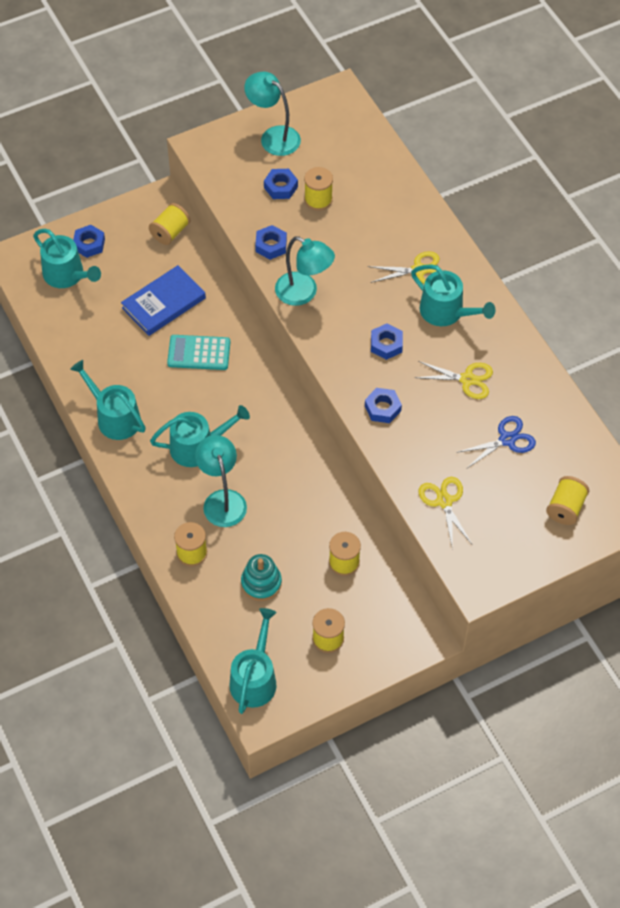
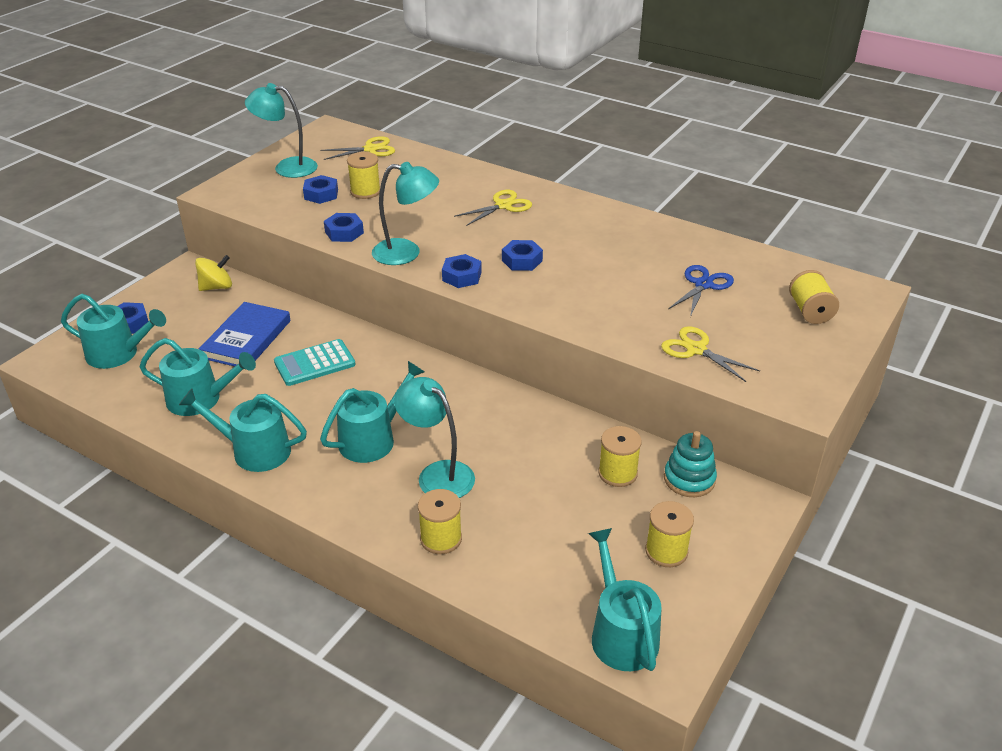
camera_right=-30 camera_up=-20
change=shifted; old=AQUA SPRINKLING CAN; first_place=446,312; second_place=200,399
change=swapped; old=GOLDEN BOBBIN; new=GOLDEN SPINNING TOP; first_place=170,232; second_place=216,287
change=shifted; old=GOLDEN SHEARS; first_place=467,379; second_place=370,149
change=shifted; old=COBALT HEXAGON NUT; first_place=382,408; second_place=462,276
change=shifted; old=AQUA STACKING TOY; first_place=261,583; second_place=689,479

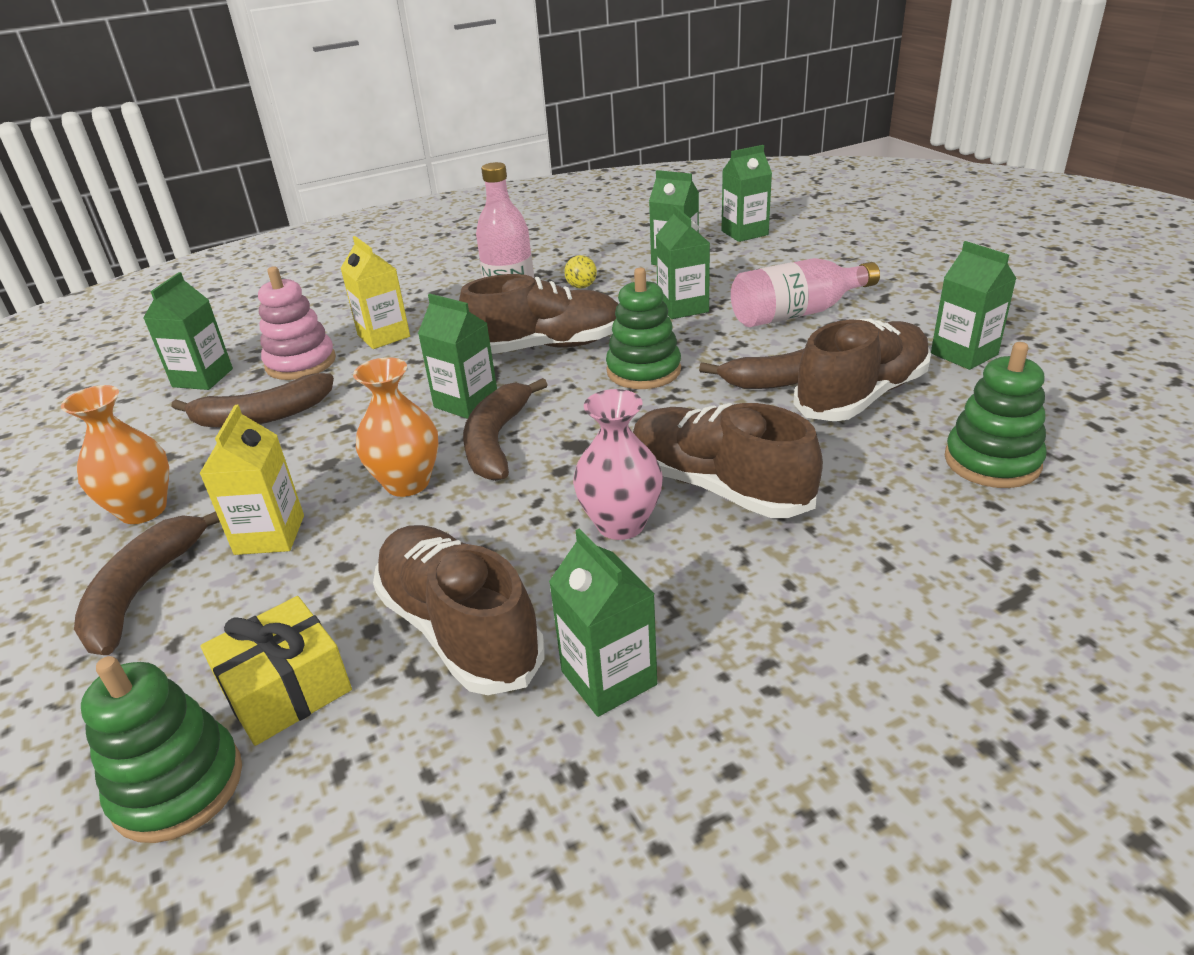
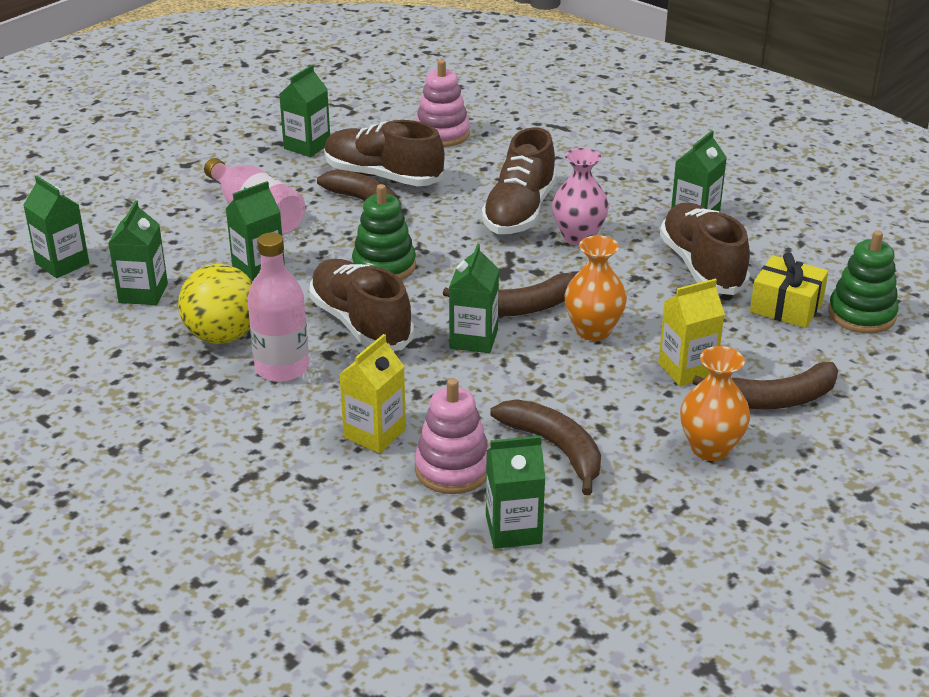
camera_right=-115 camera_up=0
change=scaled; old=GOLDEN SPHERE; first_place=581,287; second_place=222,336; factor=2.25
change=repainted; old=GREEN STACKING TOY; new=ROSE-PINK STACKING TOY; first_place=992,461; second_place=442,134
change=rotated; old=BROWN LACE-UP SHOE; first_place=459,629; second_place=702,267; degrees=135

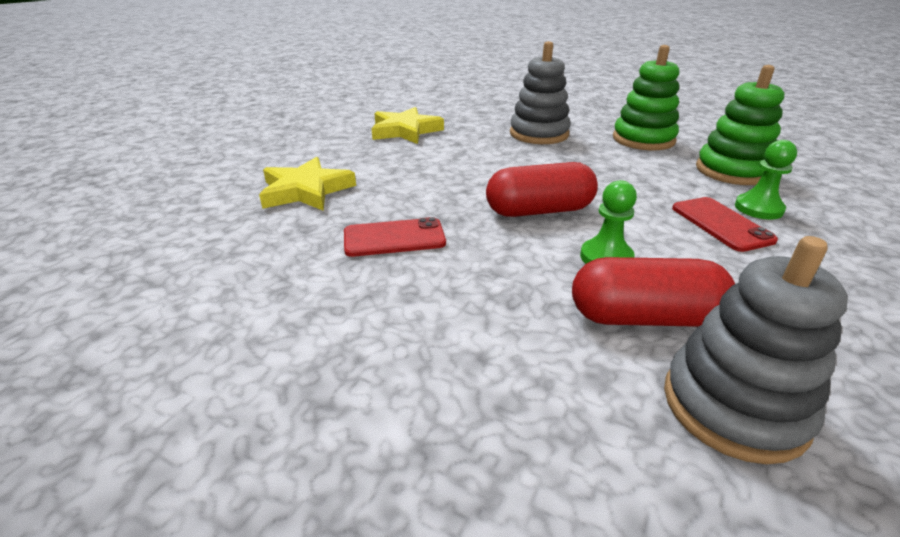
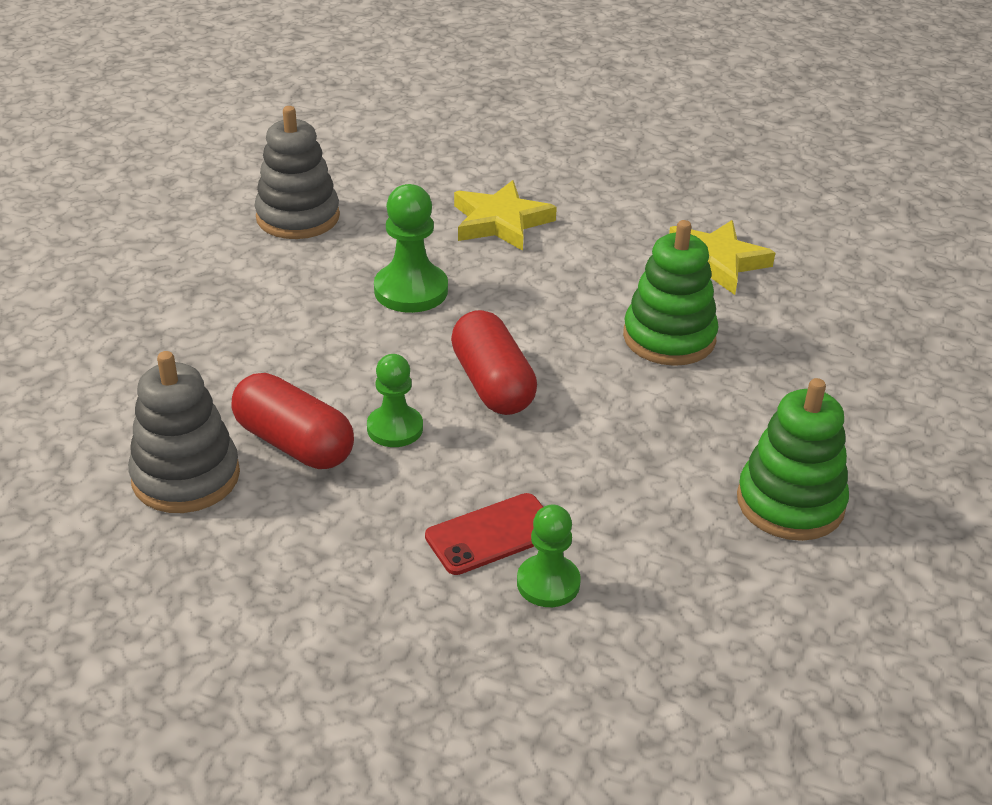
camera_right=80 camera_up=5
change=rotated; old=CRIMSON PILL SHAPE; first_place=644,317; second_place=294,443; degrees=-45
change=shifted; old=ASH-GREY STACKING TOY; first_place=539,134; second_place=298,217
change=swapped; old=CRIMSON PHONE; new=GREEN PAWN; first_place=394,238; second_place=411,290
change=shifted; old=GREEN STACKING TOY; first_place=732,171; second_place=669,338

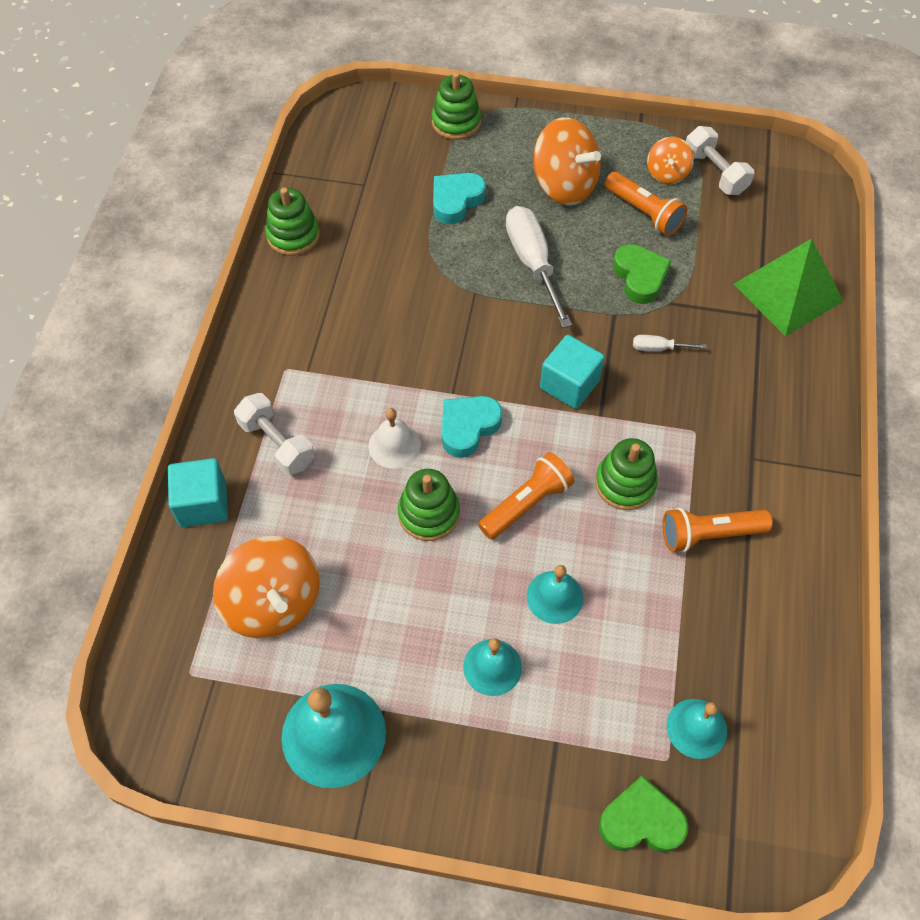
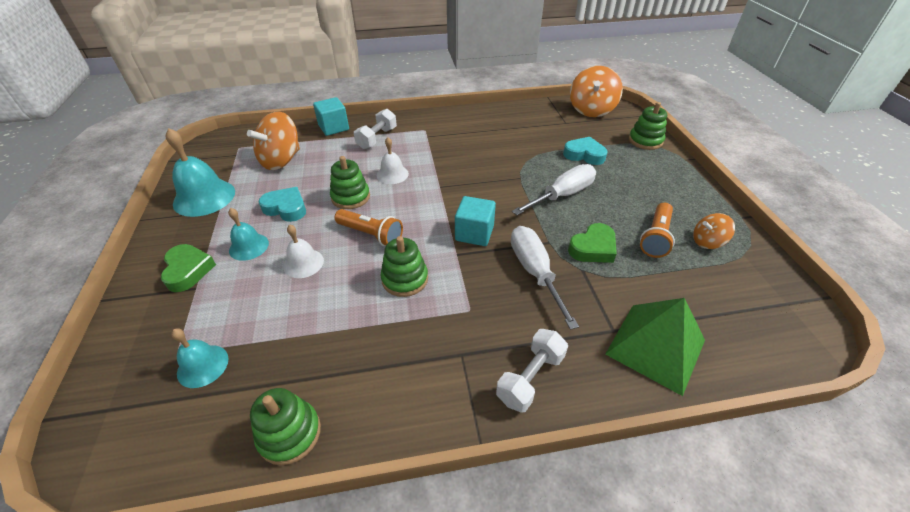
camera_right=70 camera_up=-15
change=shifted; old=GREEN LOVE HEART; first_place=641,821; second_place=188,270
change=shifted; old=GREEN STACKING TOY; first_place=293,235; second_place=289,433
change=shifted; old=AQUA LOVE HEART; first_place=468,427; second_place=286,208
change=repainted; old=AQUA HAND BELL; new=PURE WHITE HAND BELL; first_place=554,597; second_place=303,263
change=shifted; old=PURE WHITE FREE WEIGHT; first_place=714,173; second_place=530,378
change=scaled; old=PURE WHITE SCREWDRIVER; first_place=658,348; second_place=535,272; factor=2.17
change=shifted; old=ORANGE SPINNING TOP; first_place=564,185; second_place=591,110
change=gone; old=ORANGE POCKET TORCH; first_place=709,535

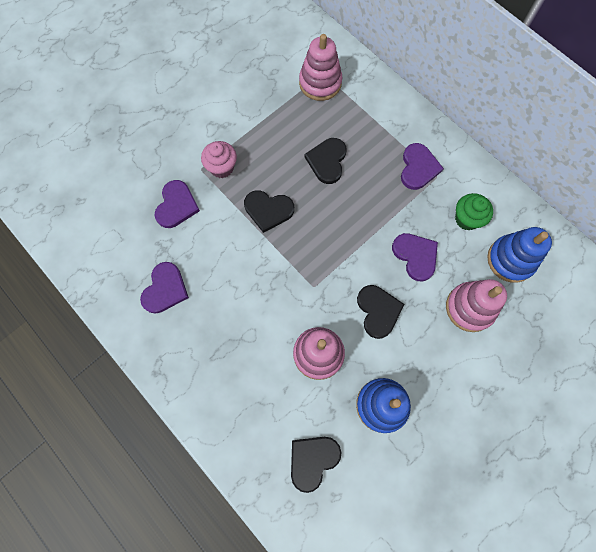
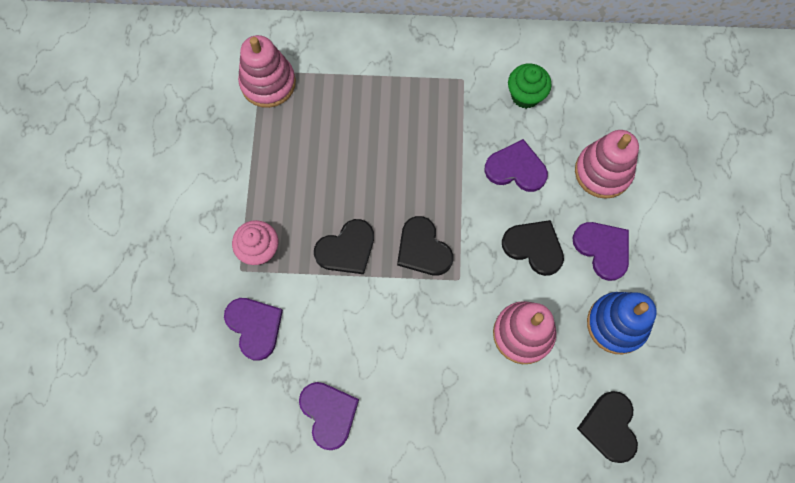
camera_right=-45 camera_up=0
change=shifted; old=EBONY LOVE HEART; first_place=327,161; second_place=423,249
change=shifted; old=VIOLET LOVE HEART; first_place=418,168; second_place=603,249
change=gone; old=COBALT STACKING TOY; first_place=510,260

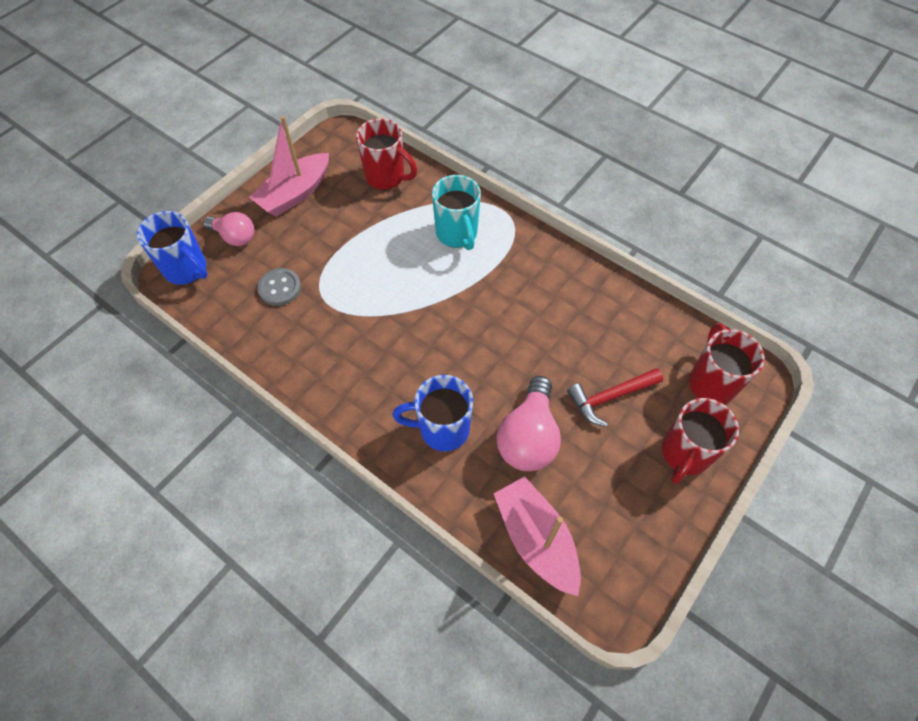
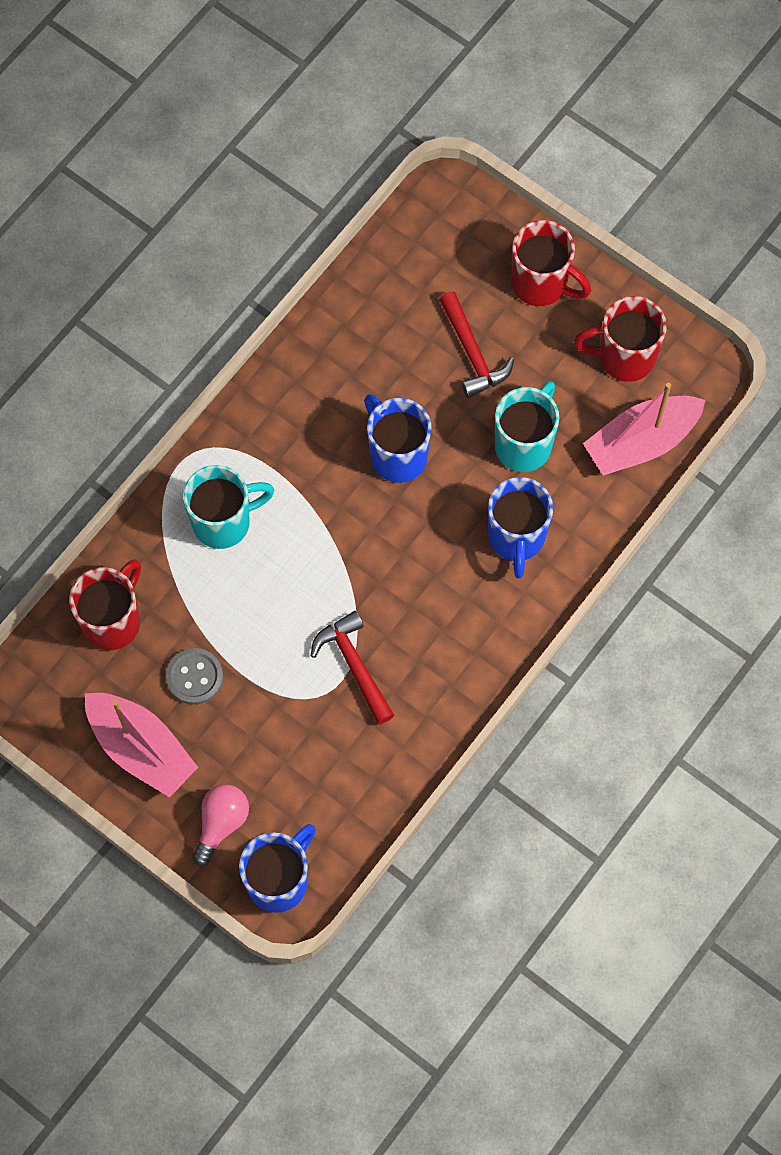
camera_right=-90 camera_up=10
change=shifted; old=ASH-GREY SHIRT BUTTON; first_place=279,288; second_place=194,677
change=new; new=CRIMSON CLAW HAMMER; second_place=354,665
change=new; new=COBALT COFFEE MUG; second_place=397,455
change=swapped; old=ROSE-PINK LIGHT BULB; new=AQUA COFFEE MUG; first_place=528,437; second_place=524,444
change=shifted; old=CRIMSON COFFEE MUG; first_place=711,382; second_place=624,357

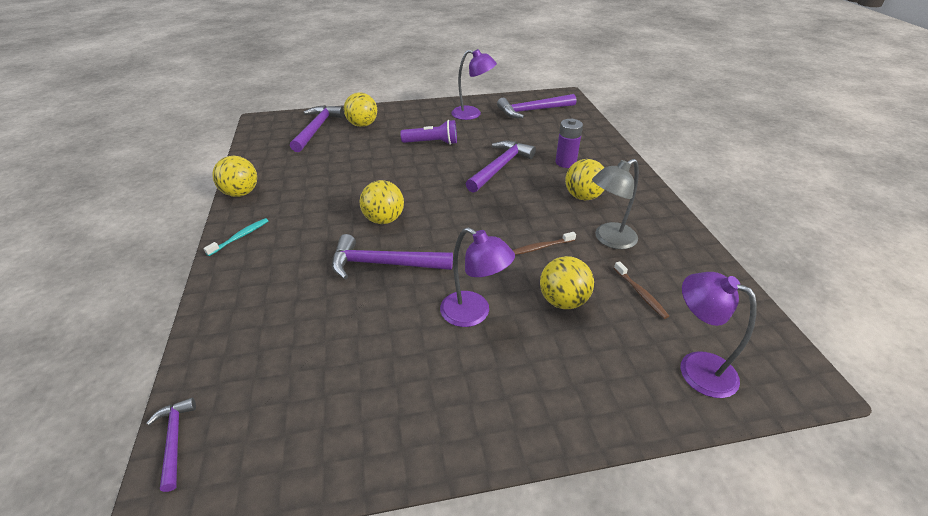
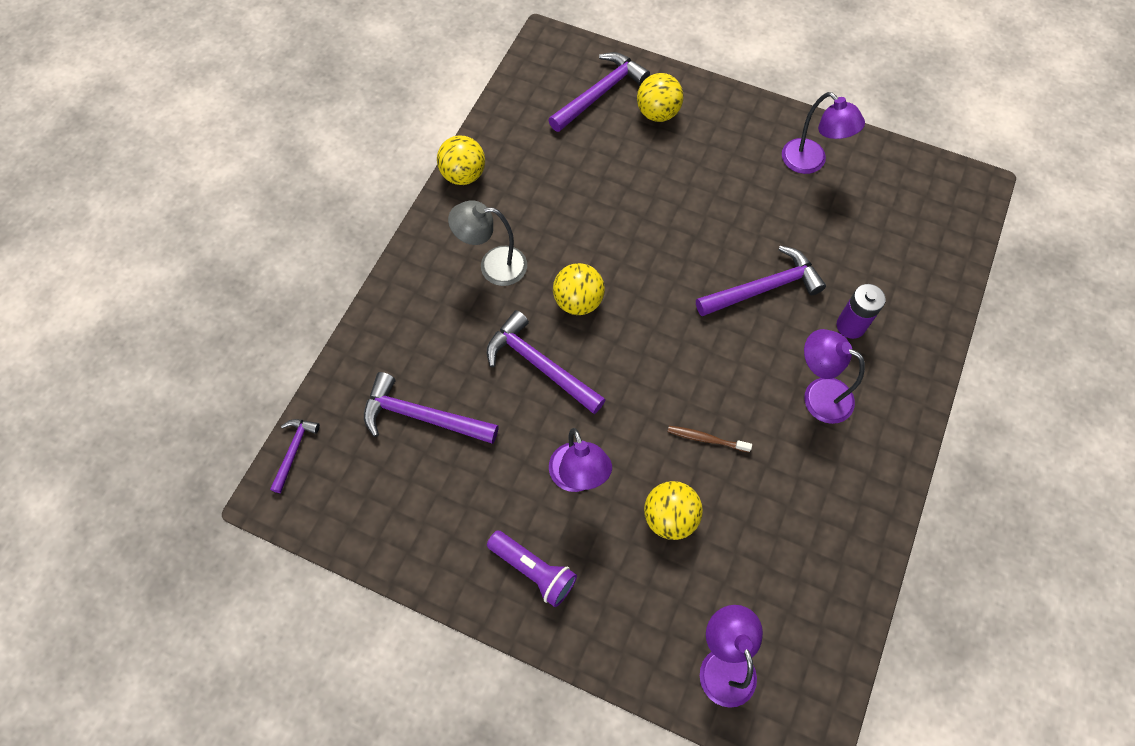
camera_right=35 camera_up=25
change=shifted; old=VIOLET CLAW HAMMER; first_place=532,110; second_place=422,416
change=shifted; old=ASH-GREY READING LAMP; first_place=609,239; second_place=493,265
change=shifted; old=VIOLET POCKET TORCH; first_place=432,143; second_place=534,571
change=swapped; old=GOLDEN SPHERE; new=VIOLET READING LAMP; first_place=583,196; second_place=818,394
change=gone; old=AQUA TOOTH BRUSH; first_place=240,237
change=gone; old=BROWN TOOTH BRUSH; first_place=640,293

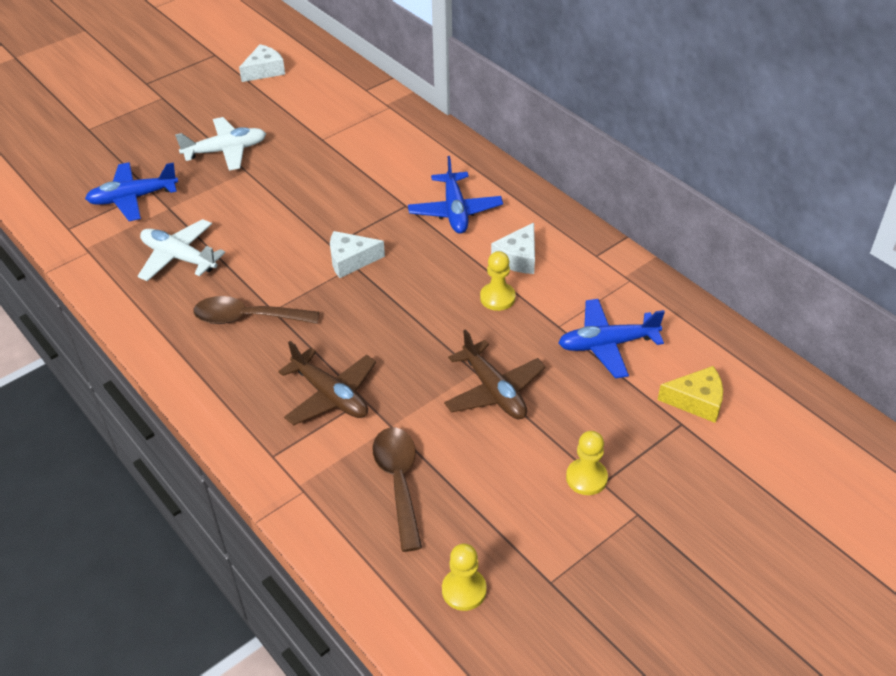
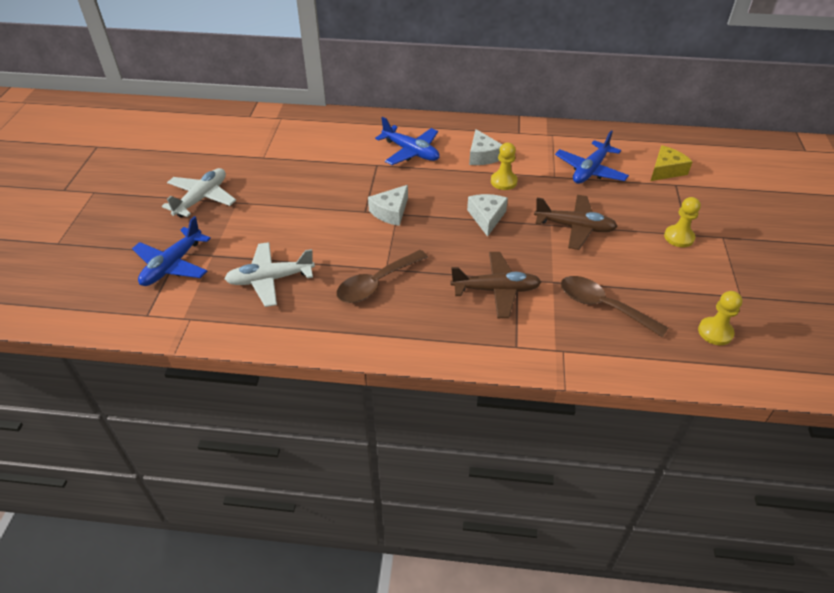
camera_right=-45 camera_up=0
change=shifted; old=PURE WHITE CHEESE; first_place=264,71; second_place=486,217

